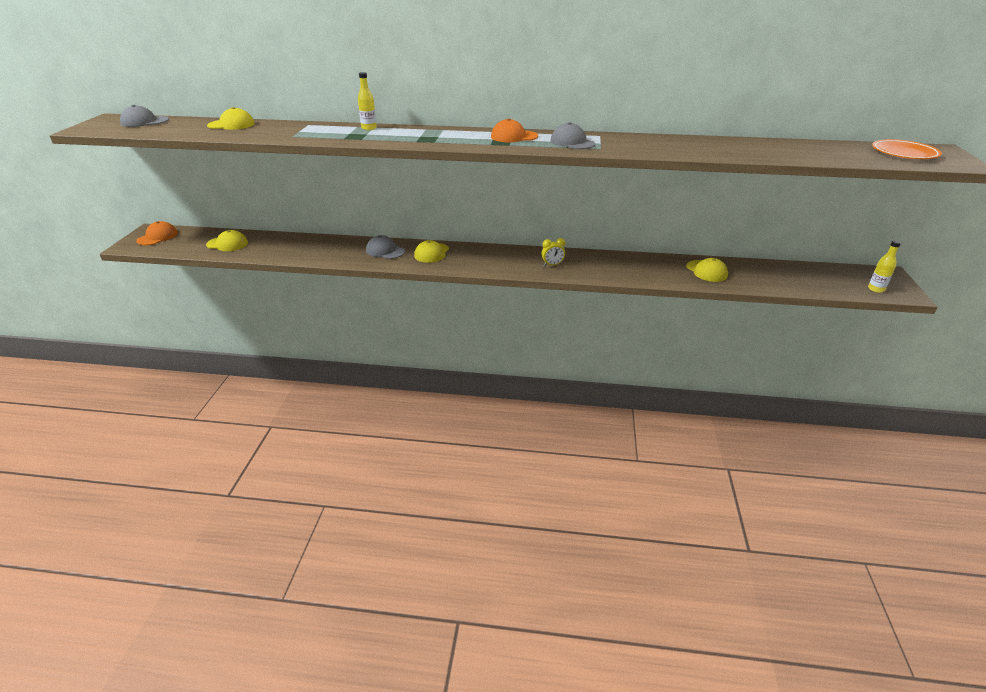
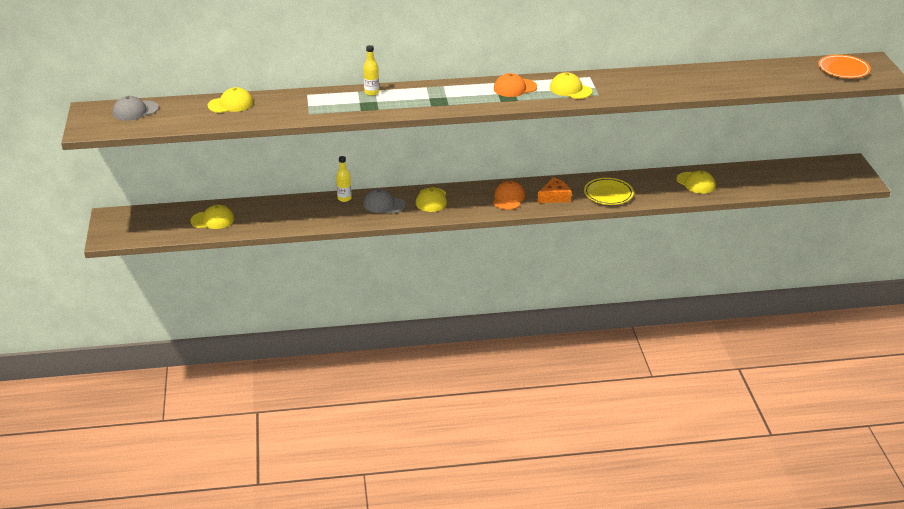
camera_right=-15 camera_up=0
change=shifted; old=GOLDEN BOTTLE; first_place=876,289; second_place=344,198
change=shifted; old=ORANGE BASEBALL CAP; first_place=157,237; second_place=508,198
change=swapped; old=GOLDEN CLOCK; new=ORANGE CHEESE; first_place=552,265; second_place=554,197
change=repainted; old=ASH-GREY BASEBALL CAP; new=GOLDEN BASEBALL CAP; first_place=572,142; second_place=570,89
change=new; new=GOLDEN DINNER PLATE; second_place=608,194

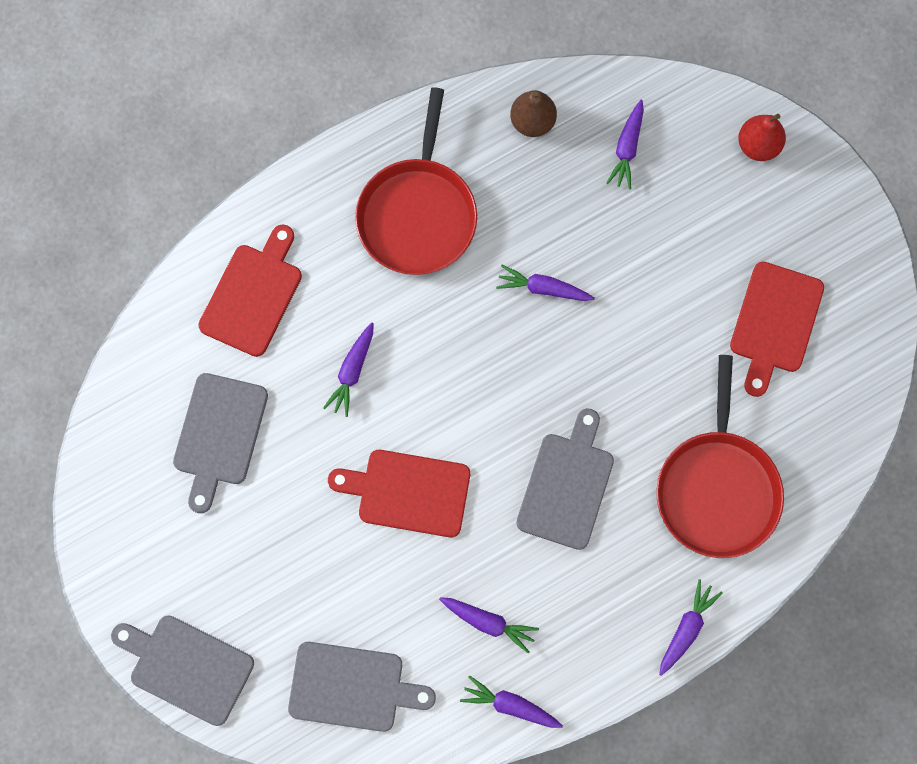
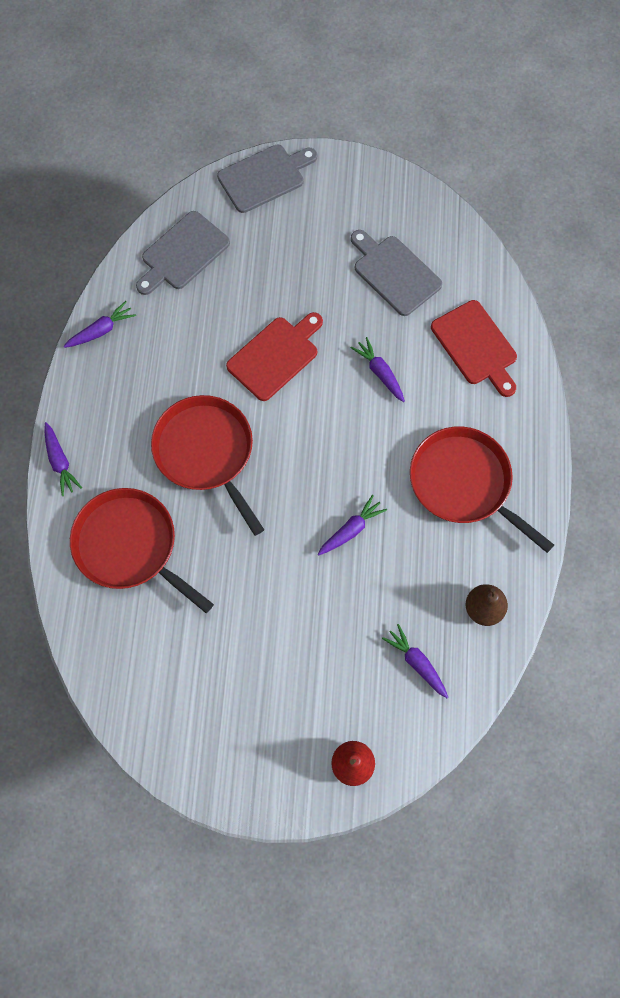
camera_right=125 camera_up=-5
change=swapped; old=ASH-GREY CUTTING BOARD; new=CRIMSON PAN; first_place=567,485; second_place=206,452
change=gone; old=VIOLET CARROT; first_place=488,622
change=gone; old=CRIMSON CUTTING BOARD; first_place=775,323

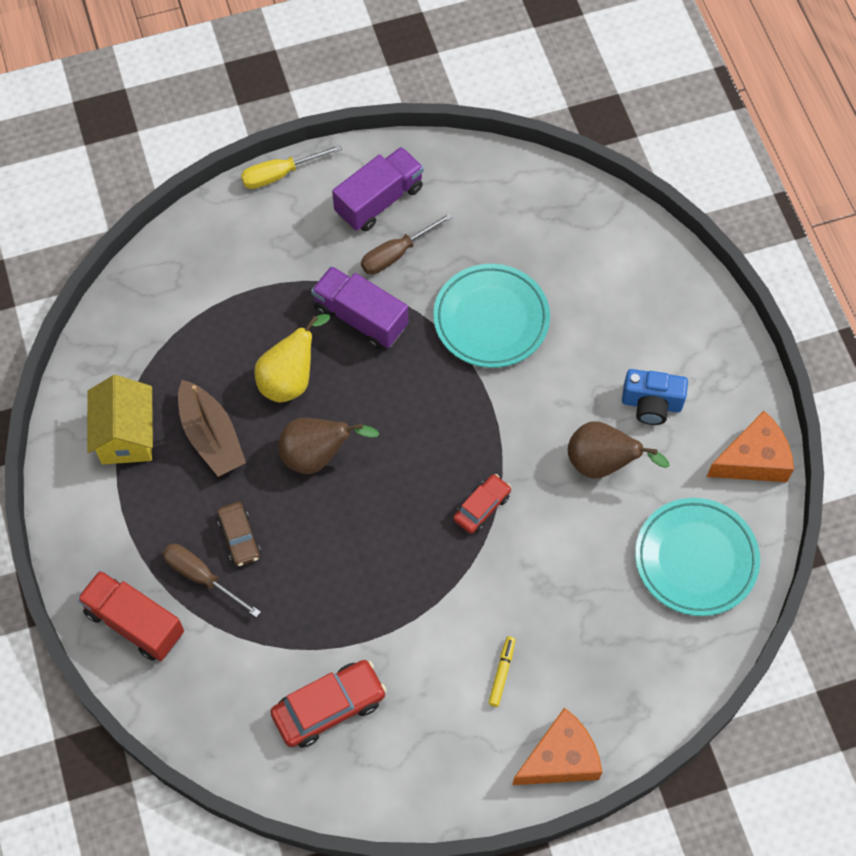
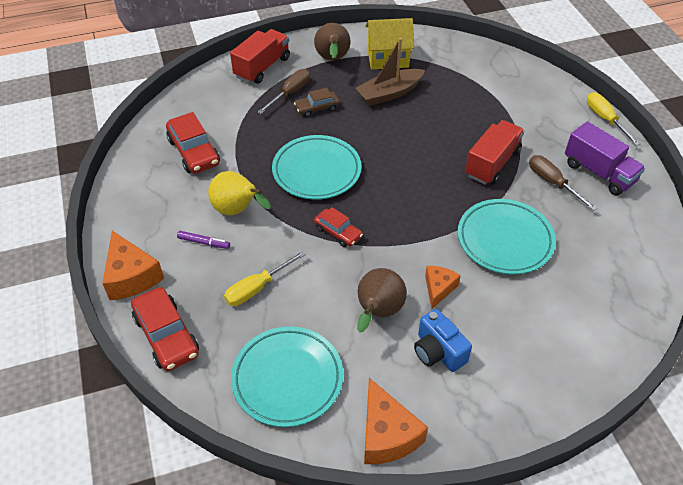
camera_right=90 camera_up=-15
change=new; new=CRIMSON TOY CAR; second_place=166,335
change=repainted; old=GOLDEN MARKER; new=VIOLET MARKER; first_place=502,673; second_place=204,242
change=shifted; old=GOLDEN TOY PEAR; first_place=290,379; second_place=237,210
change=new; new=GOLDEN SCREWDRIVER; second_place=257,288
change=new; new=AQUA DINNER PLATE; second_place=316,171
change=shifted; old=BROWN TOY PEAR; first_place=317,456; second_place=332,59
change=rotated; old=COBALT PHOTO CAMERA; first_place=651,404; second_place=438,351; degrees=-45
change=new; new=ORANGE CHEESE; second_place=438,288
change=repainted; old=VIOLET LORRY; new=CRIMSON LORRY; first_place=360,318; second_place=492,163

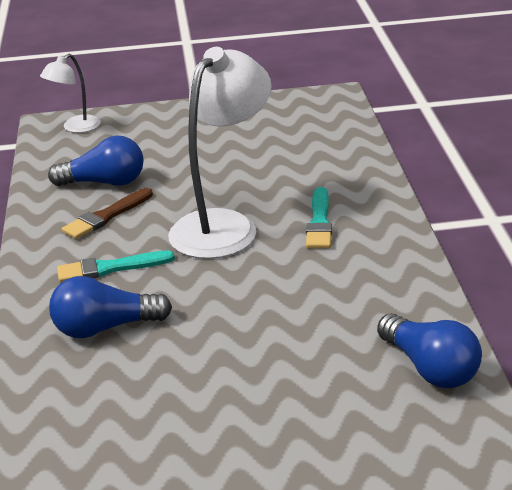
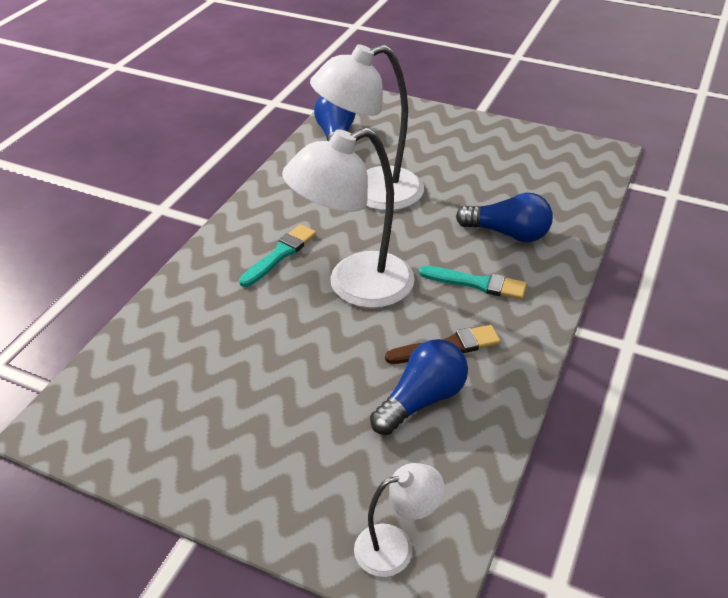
camera_right=-150 camera_up=10
change=new; new=PURE WHITE READING LAMP; second_place=371,193
change=rotated; old=COBALT LIGHT BULB; first_place=104,183; second_place=422,400; degrees=105

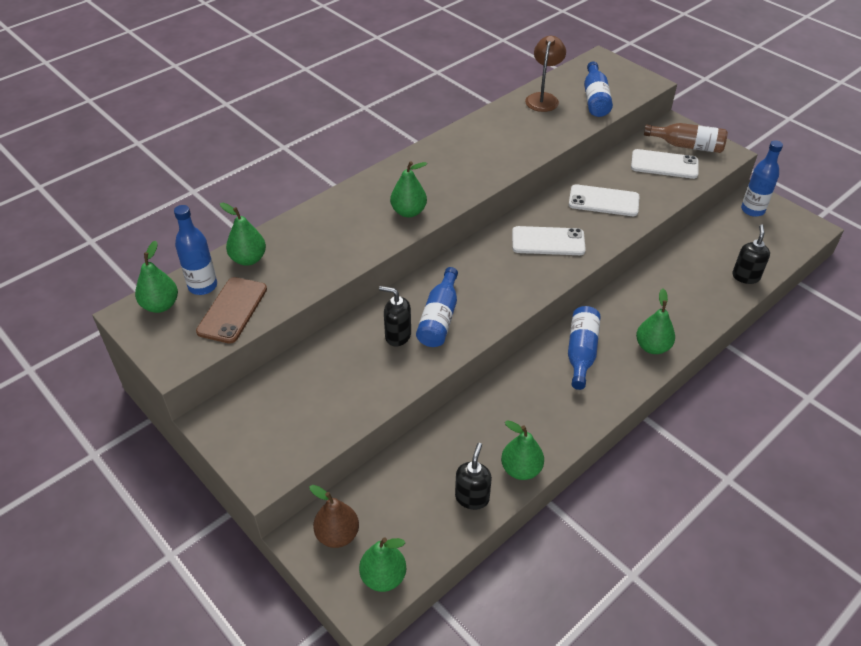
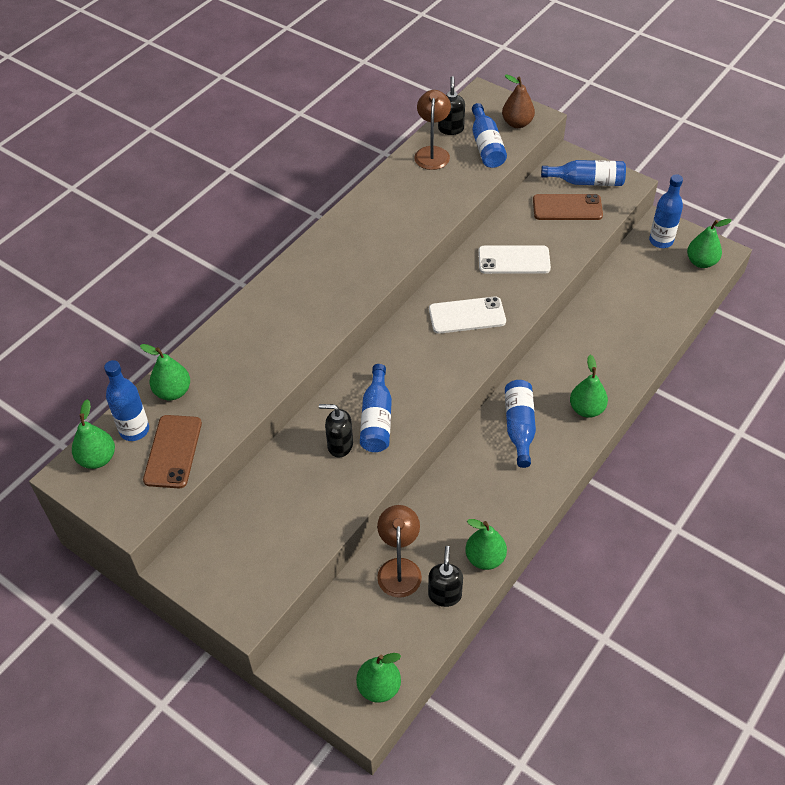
camera_right=-10 camera_up=5
change=new; new=BROWN READING LAMP; second_place=399,568
change=shifted; old=EBONY SOAP PUMP; first_place=745,276; second_place=451,129
change=shifted; old=BROWN TOY PEAR; first_place=337,535; second_place=517,123
change=repainted; old=PURE WHITE PHONE; new=BROWN PHONE; first_place=664,164; second_place=567,208
change=repainted; old=BROWN BOTTLE; new=COBALT BOTTLE; first_place=687,146; second_place=586,182
change=shifted; old=GREEN TOY PEAR; first_place=408,212; second_place=701,262

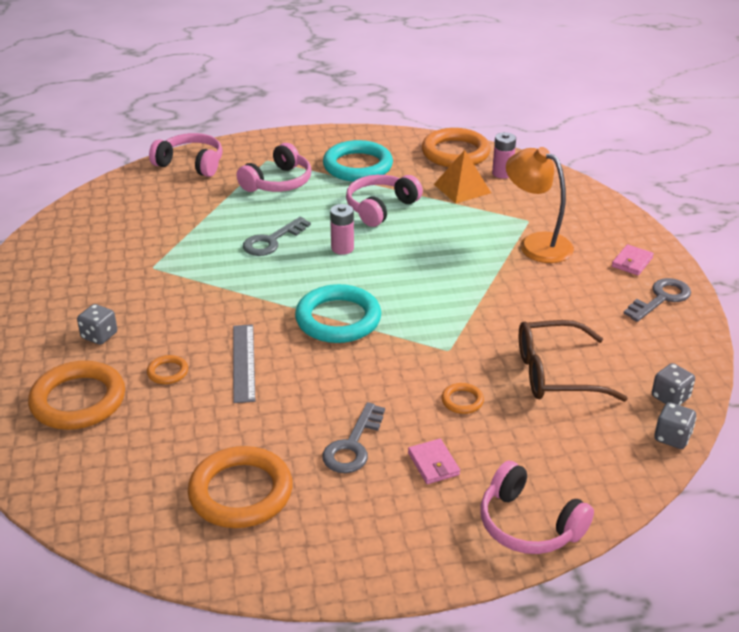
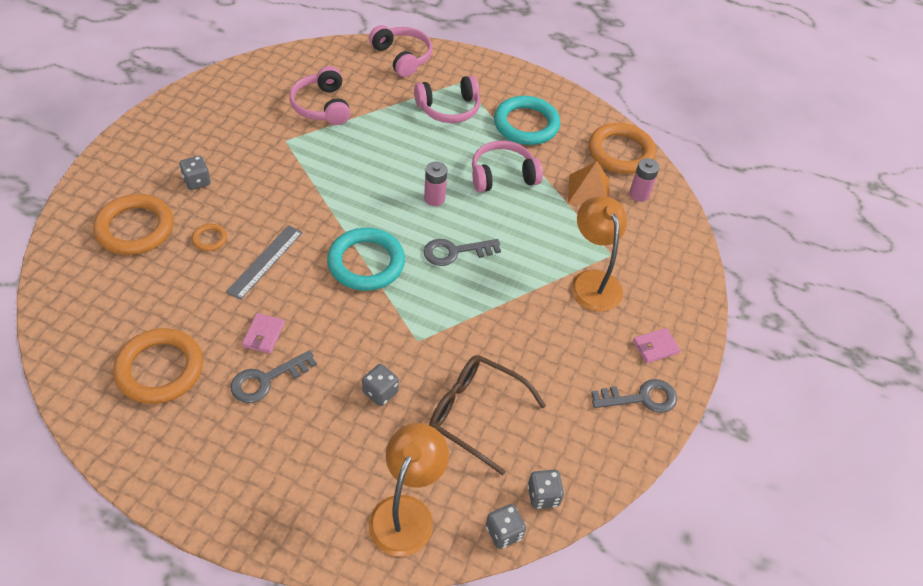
camera_right=30 camera_up=15
change=shifted; old=ROSE-PINK WALLET; first_place=433,464; second_place=263,335
change=shifted; old=ROSE-PINK HEADPHONES; first_place=528,524; second_place=322,106
change=swapped; old=ORANGE HOOP; new=ASH-GREY DICE; first_place=462,401; second_place=380,392
change=new; new=ORANGE READING LAMP; second_place=406,512
change=shifted; old=ASH-GREY KEY; first_place=272,241; second_place=455,252

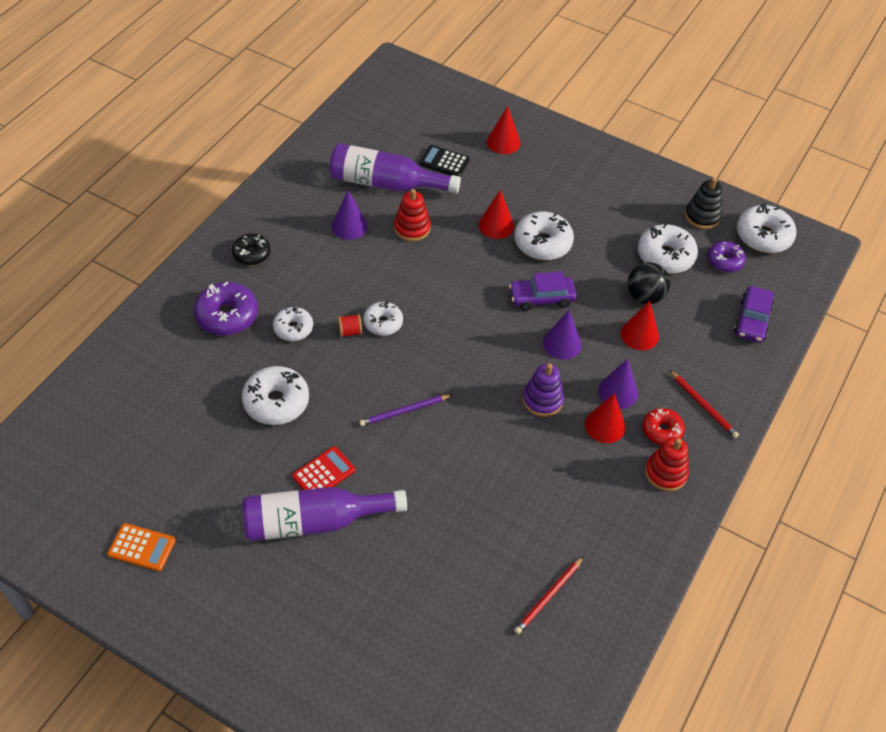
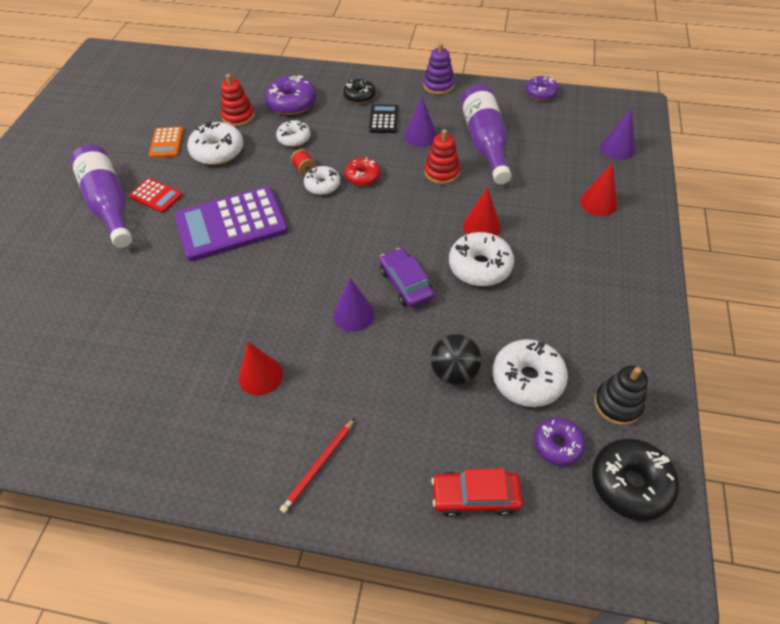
camera_right=75 camera_up=0
change=shifted; old=ORANGE ADDING MACHINE; first_place=142,547; second_place=166,143
change=swapped; old=VIOLET PENCIL; new=VIOLET ADDING MACHINE; first_place=404,411; second_place=231,224
change=shifted; old=CRIMSON STACKING TOY; first_place=665,473; second_place=238,116
change=shifted; old=CRIMSON DONUT; first_place=662,431; second_place=362,177
change=shifted; old=EBONY ADDING MACHINE; first_place=444,162; second_place=384,119
change=shifted; old=VIOLET STACKING TOY; first_place=542,400; second_place=438,85
change=repainted; old=VIOLET TOY CAR; new=CRIMSON TOY CAR; first_place=752,320; second_place=475,496
change=new; new=VIOLET DONUT; second_place=540,93
change=repainted; old=PURE WHITE DONUT; new=EBONY DONUT; first_place=763,236; second_place=630,483
change=shifted; old=VIOLET CONE; first_place=618,392; second_place=617,148
change=gone; old=CRIMSON PENCIL; first_place=548,596
change=gone; old=CRIMSON CONE; first_place=639,335

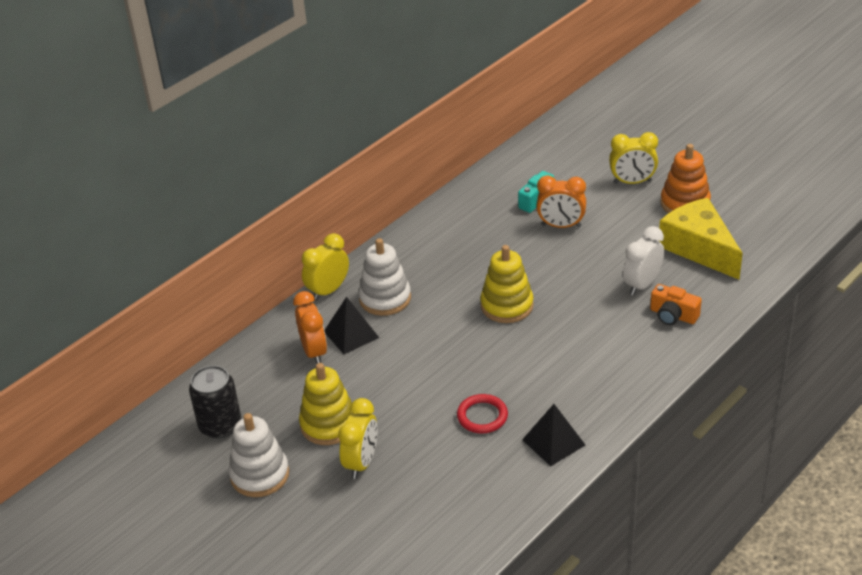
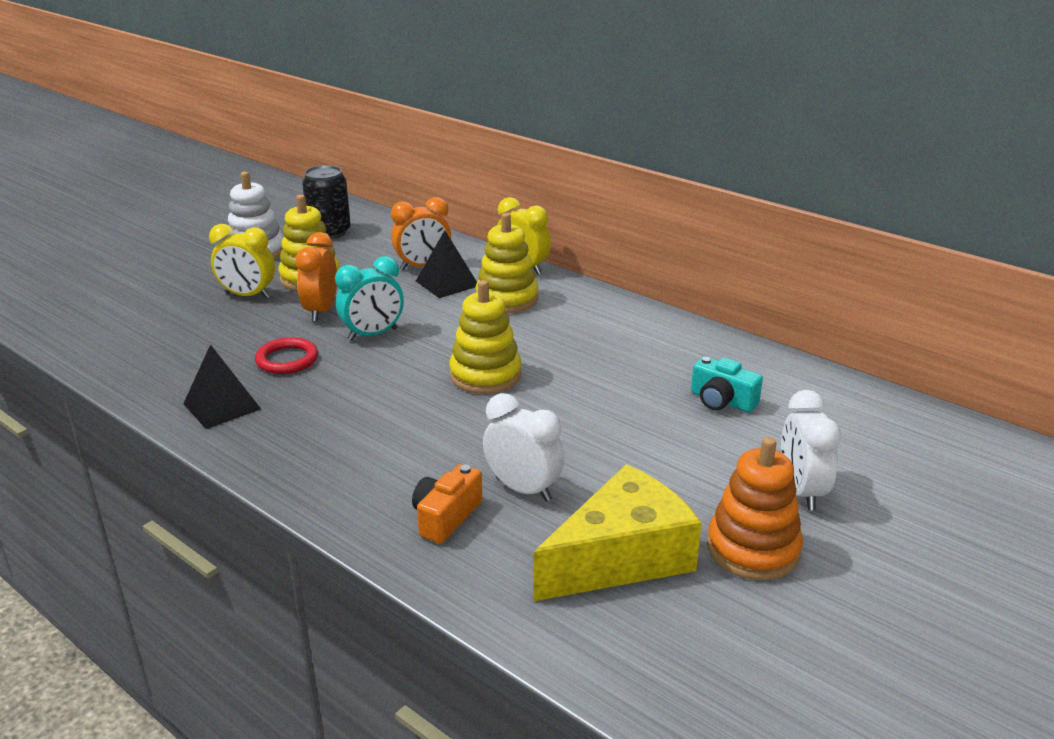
camera_right=85 camera_up=-10
change=shifted; old=ORANGE CLOCK; first_place=561,226; second_place=321,311
change=new; new=AQUA CLOCK; second_place=373,334
change=repainted; old=PURE WHITE STACKING TOY; new=GOLDEN STACKING TOY; first_place=385,298; second_place=507,299
change=repainted; old=GOLDEN CLOCK; new=PURE WHITE CLOCK; first_place=632,182; second_place=801,491

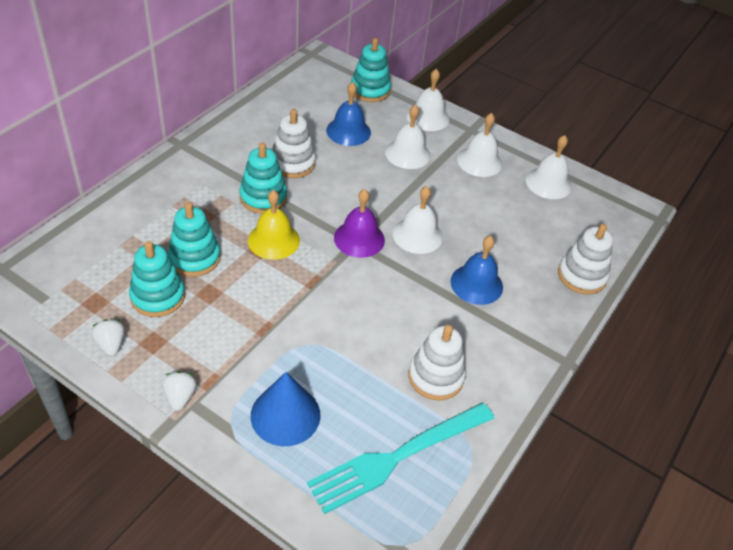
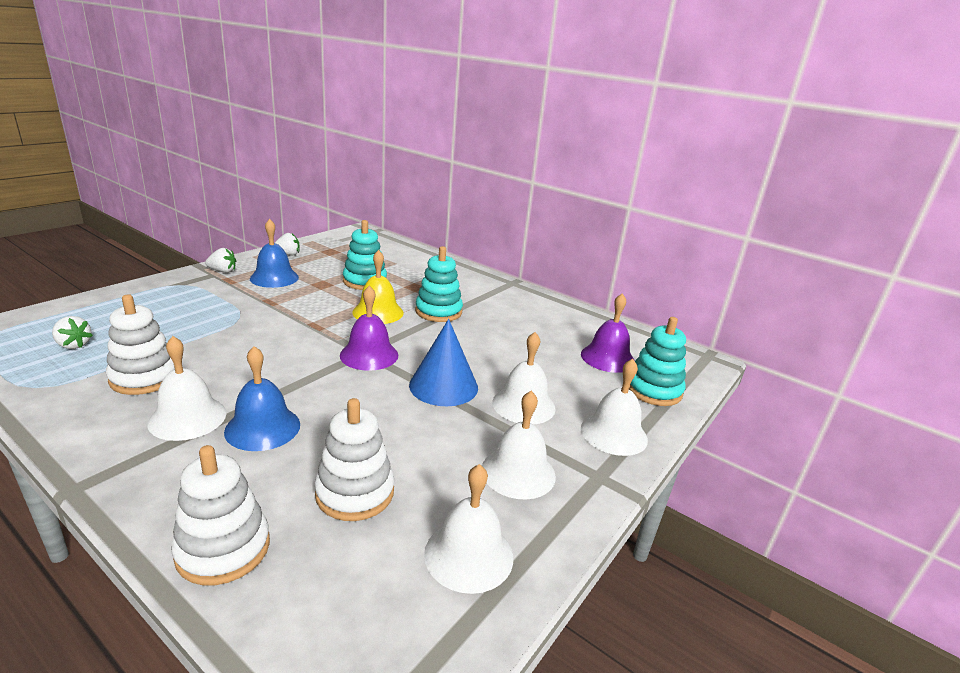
camera_right=95 camera_up=-20
change=swapped; old=AQUA TABLE FORK; new=PURE WHITE BERRY; first_place=396,458; second_place=73,345
change=shifted; old=PURE WHITE HAND BELL; first_place=417,235; second_place=187,418
change=shifted; old=COBALT HAND BELL; first_place=348,131; second_place=274,278
change=shifted; old=PURE WHITE STACKING TOY; first_place=293,163; second_place=355,493
change=shifted; old=COBALT CONE; first_place=285,415; second_place=443,386
change=new; new=VIOLET HAND BELL; second_place=607,358
change=gone; old=AQUA STACKING TOY; first_place=158,296

